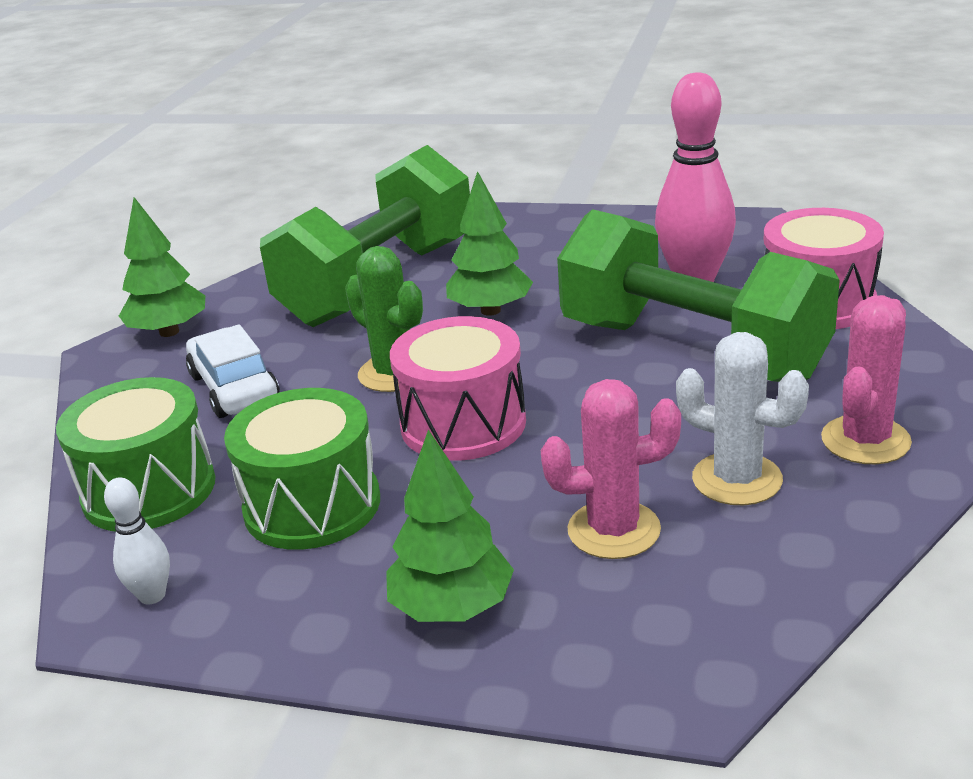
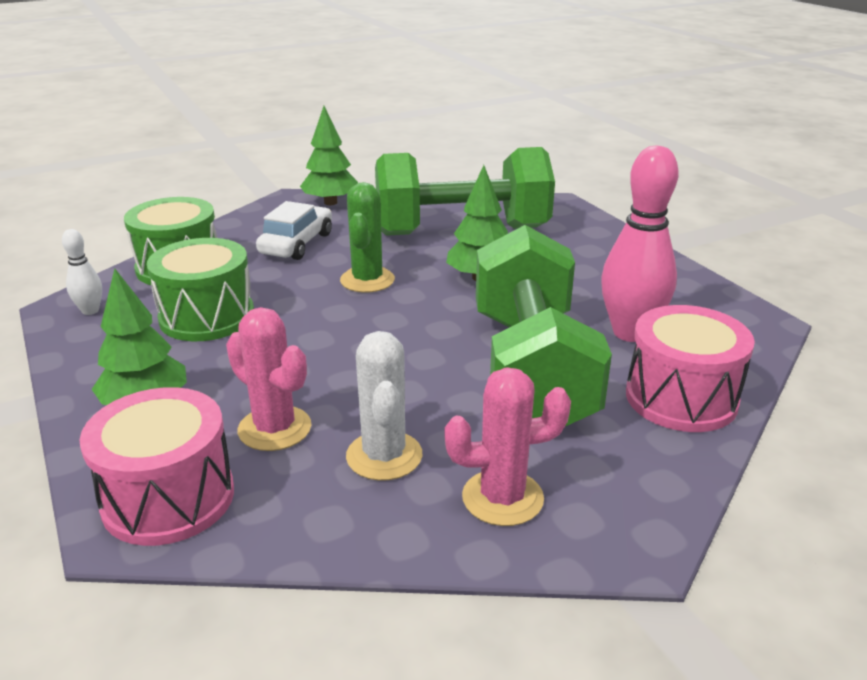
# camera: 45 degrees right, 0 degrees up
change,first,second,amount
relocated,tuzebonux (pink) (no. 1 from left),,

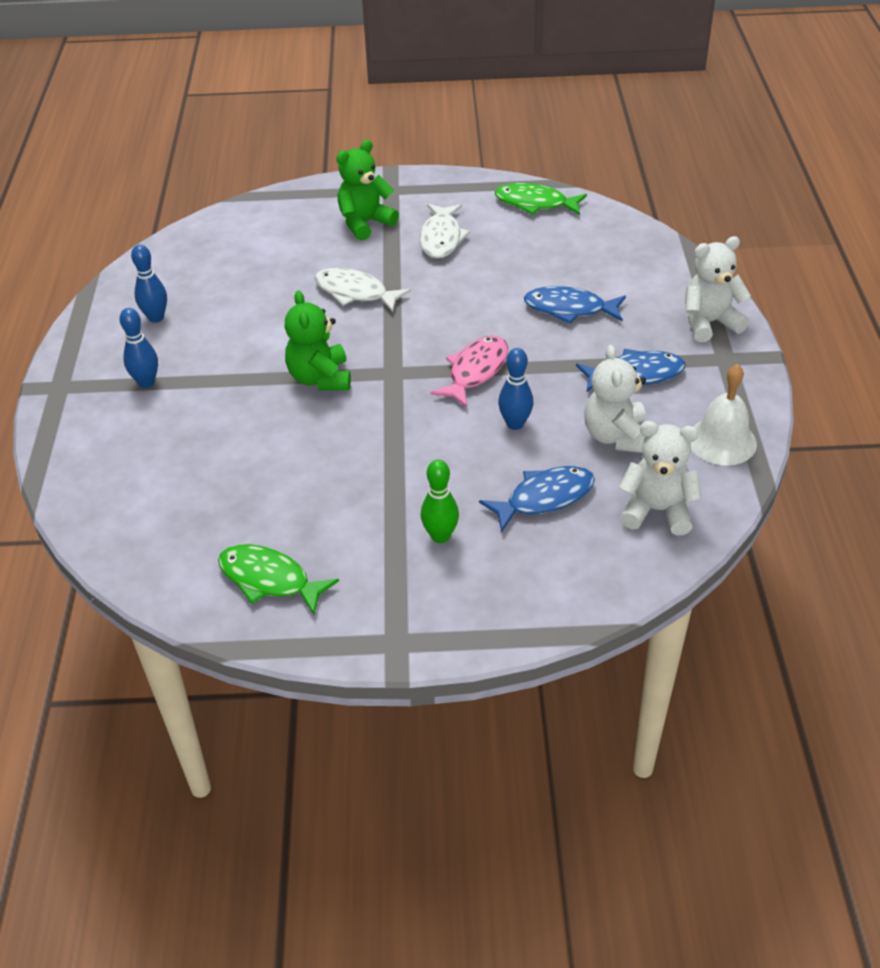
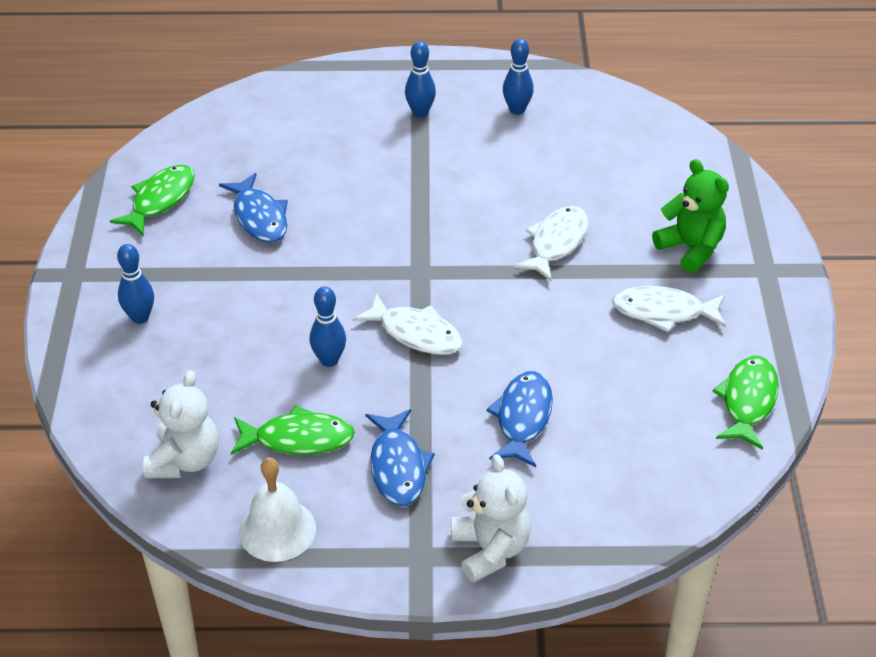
# camera: 90 degrees right, 0 degrees up
change,first,second,amount
missing,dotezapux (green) (no. 1 from left),,
missing,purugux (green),,
colour,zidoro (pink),zidoro (white) (no. 1 from left),
relocated,zidoro (blue) (no. 1 from left),,
exchanged,dotezapux (white) (no. 1 from left),zidoro (green) (no. 2 from left),
appeared,,purugux (blue) (no. 1 from left),

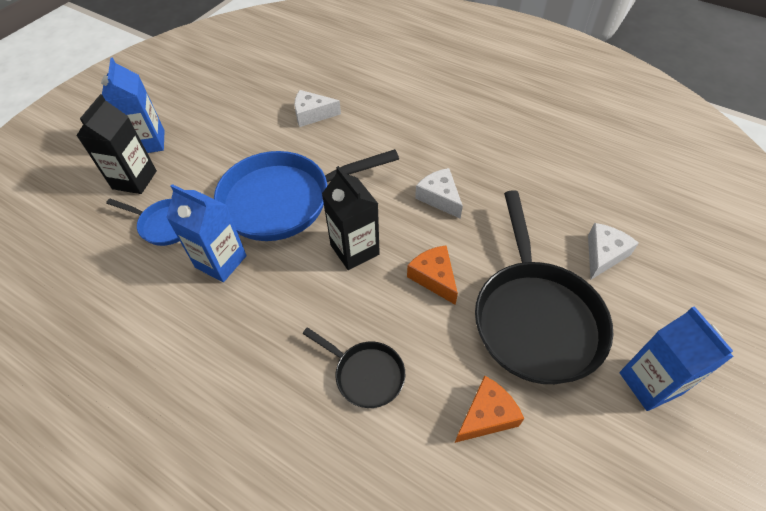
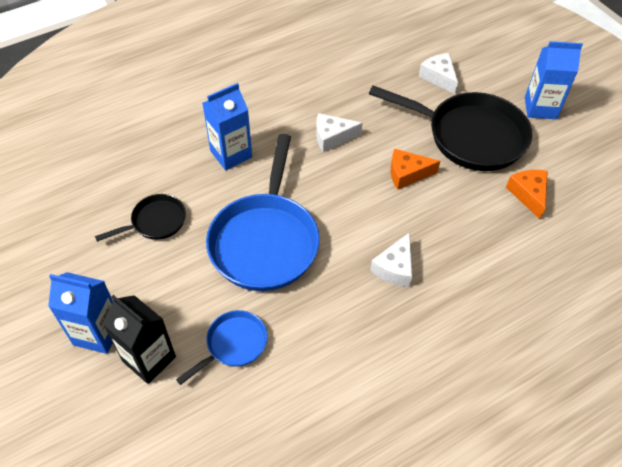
# camera: 65 degrees left, 0 degrees up
change,first,second,amount
relocated,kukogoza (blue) (no. 2 from left),,
relocated,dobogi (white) (no. 1 from left in the first image),dobogi (white) (no. 2 from left),
relocated,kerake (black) (no. 1 from left),,
missing,kukogoza (black) (no. 2 from left),,

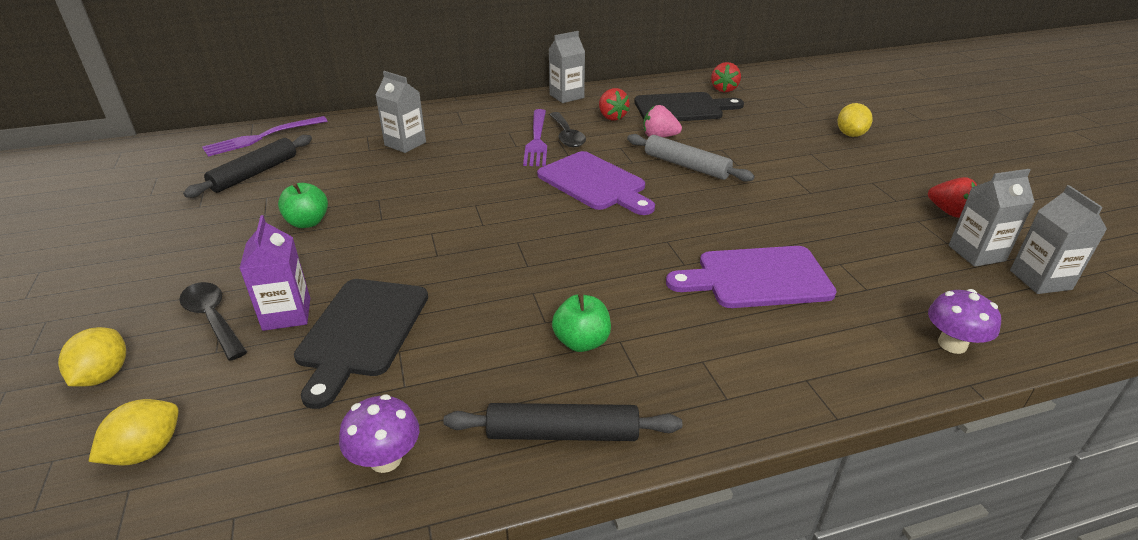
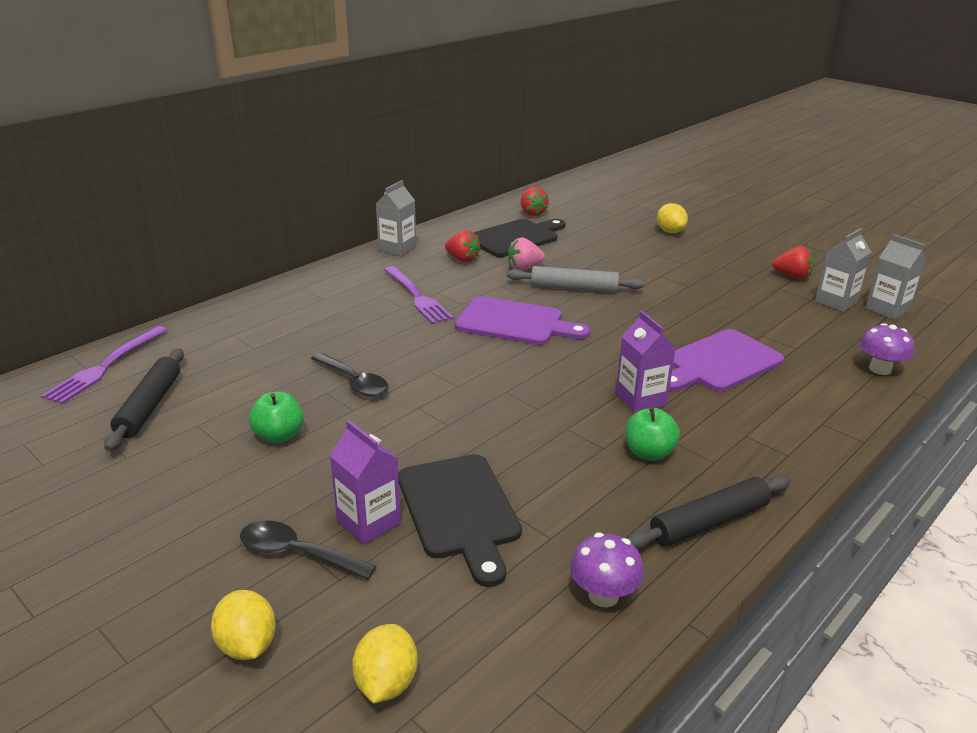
# camera: 30 degrees left, 5 degrees down
change,first,second,amount
missing,kukogoza (grey) (no. 1 from left),,
relocated,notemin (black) (no. 2 from left),,
appeared,,kukogoza (purple) (no. 2 from left),

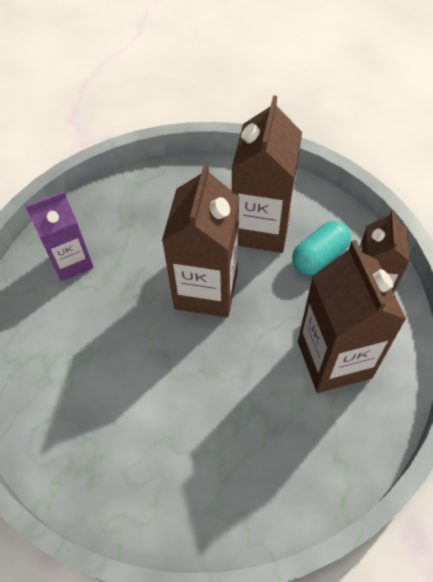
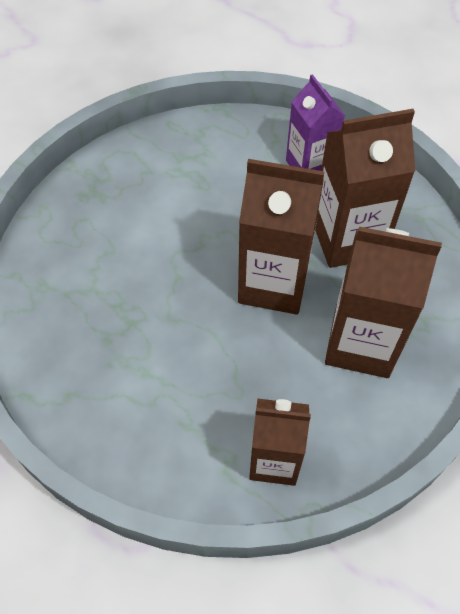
# camera: 90 degrees right, 0 degrees up
change,first,second,amount
missing,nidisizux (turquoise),,
relocated,kukogoza (brown) (no. 3 from left),,

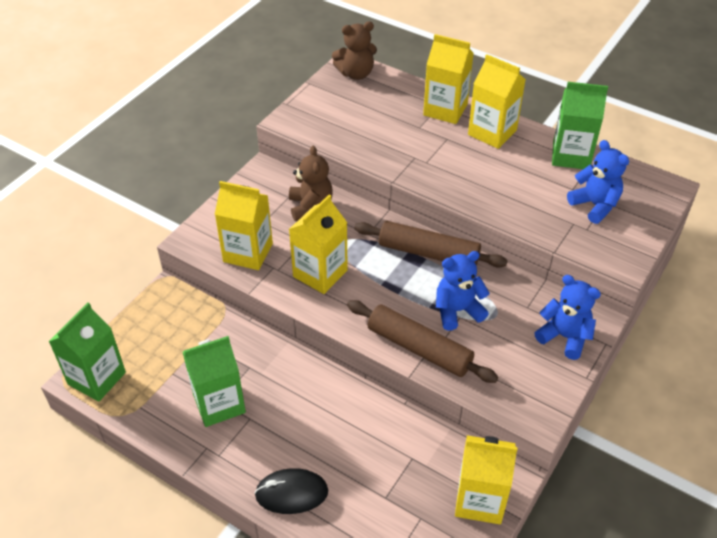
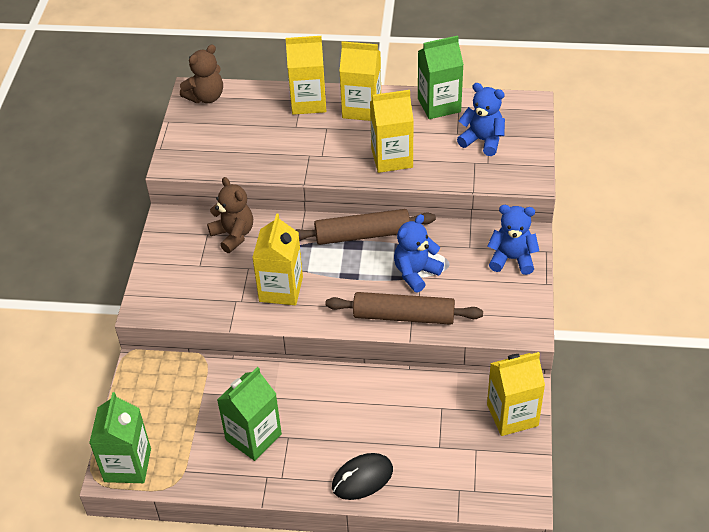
# camera: 25 degrees left, 0 degrees up
change,first,second,amount
relocated,kukogoza (yellow) (no. 1 from left in the first image),kukogoza (yellow) (no. 4 from left),

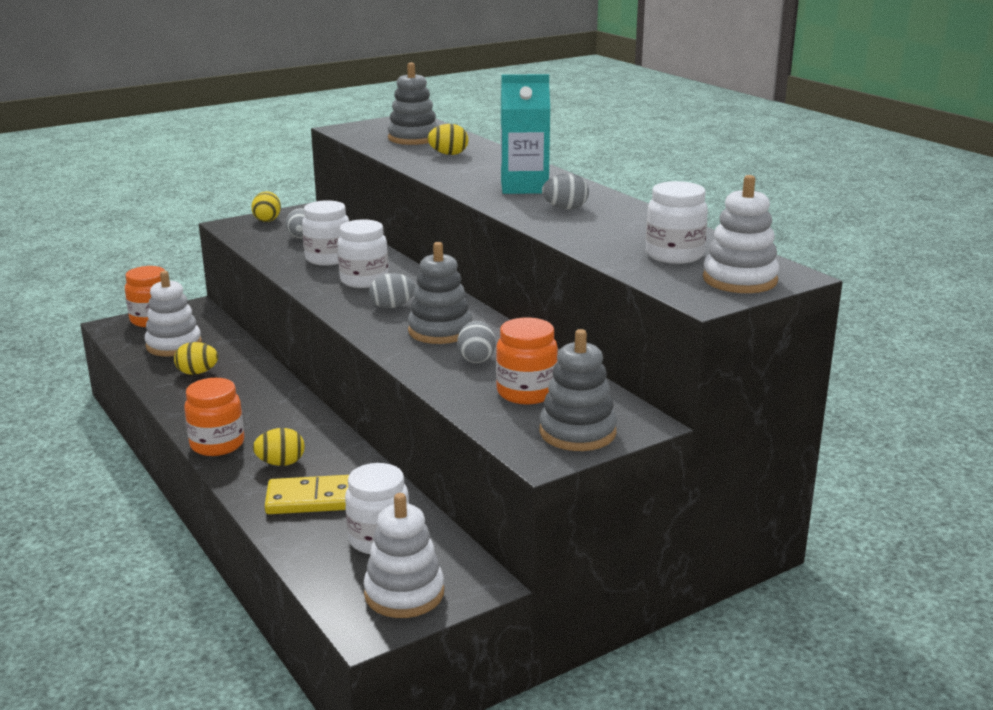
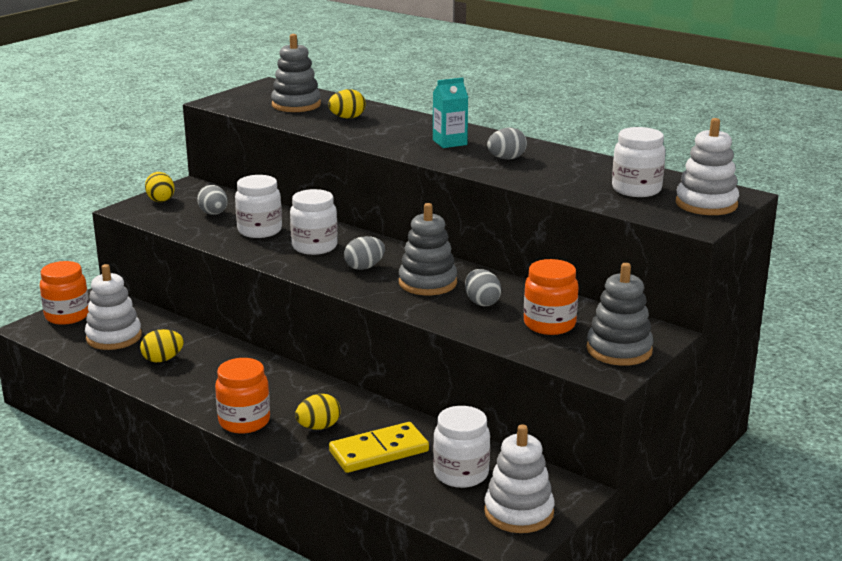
# camera: 20 degrees left, 0 degrees up
change,first,second,amount
size,kukogoza (turquoise),,x0.64

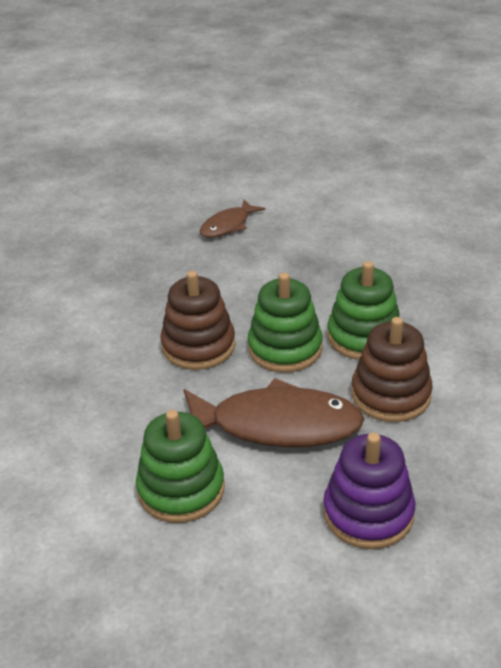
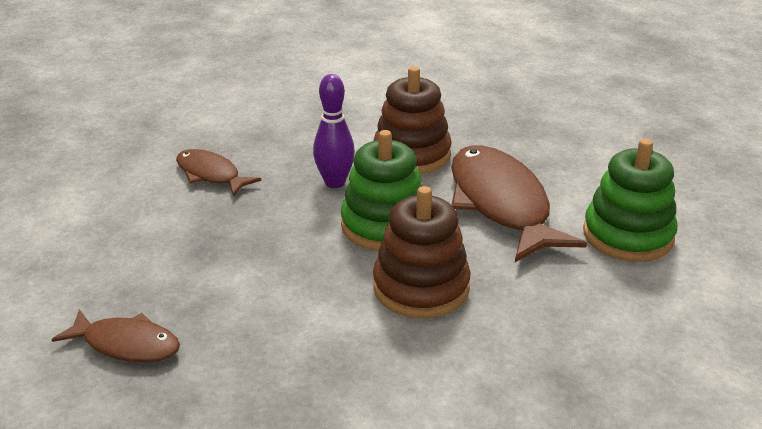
# camera: 115 degrees left, 5 degrees down
change,first,second,amount
missing,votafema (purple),,
exchanged,votafema (green) (no. 3 from left),purugux (purple),
appeared,,zidoro (brown) (no. 2 from left),

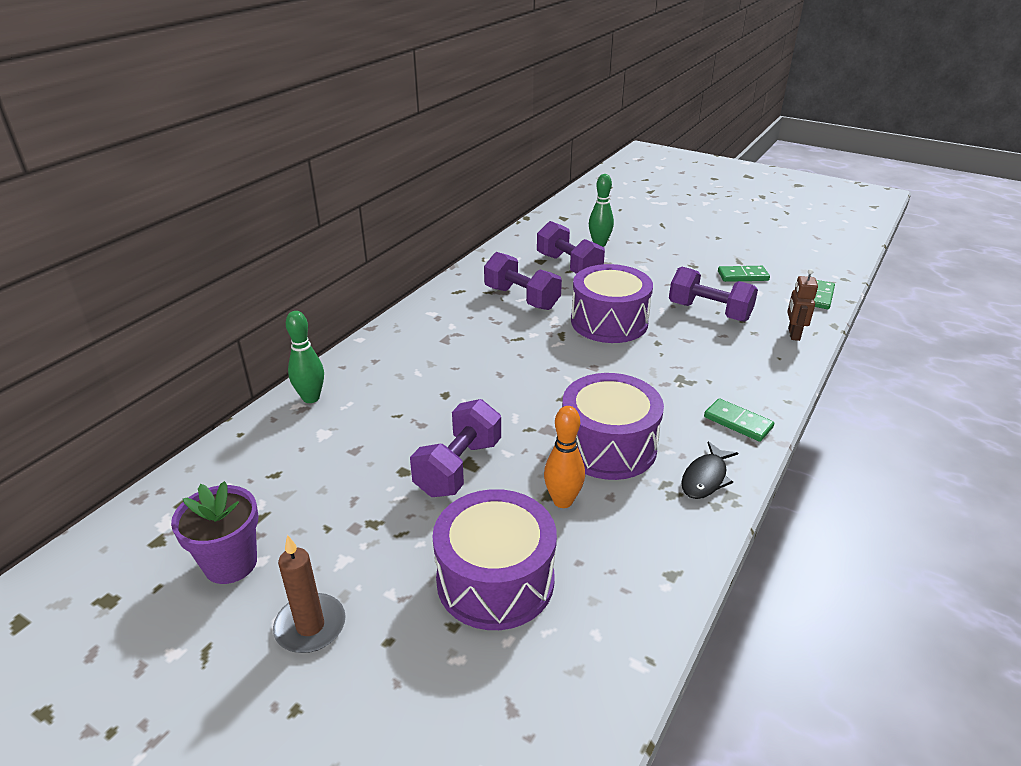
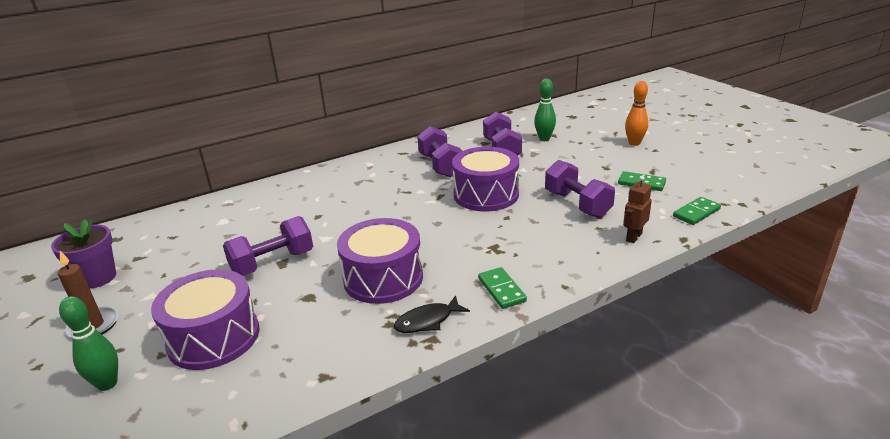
# camera: 30 degrees right, 5 degrees down
change,first,second,amount
relocated,purugux (green) (no. 1 from left),,
relocated,purugux (orange),,

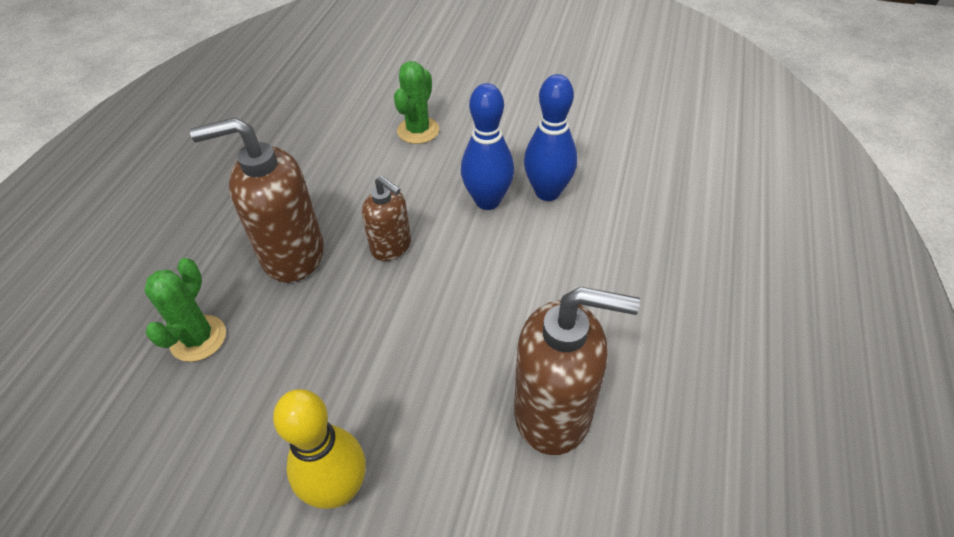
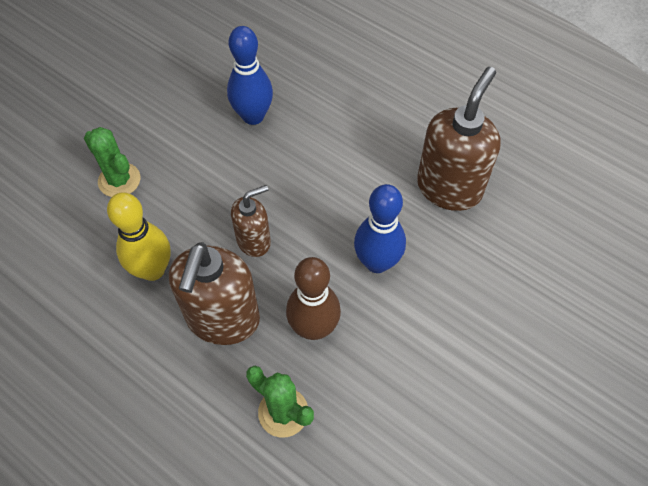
# camera: 70 degrees left, 10 degrees up
change,first,second,amount
relocated,purugux (yellow),,
relocated,purugux (blue) (no. 1 from left in the first image),purugux (blue) (no. 2 from left),
appeared,,purugux (brown),

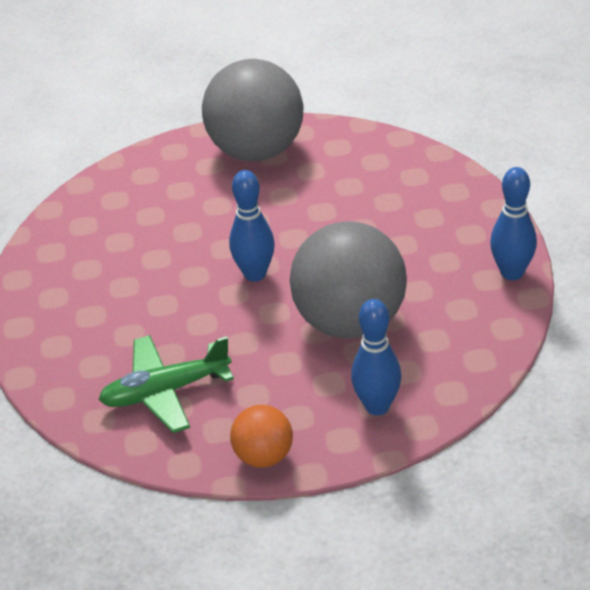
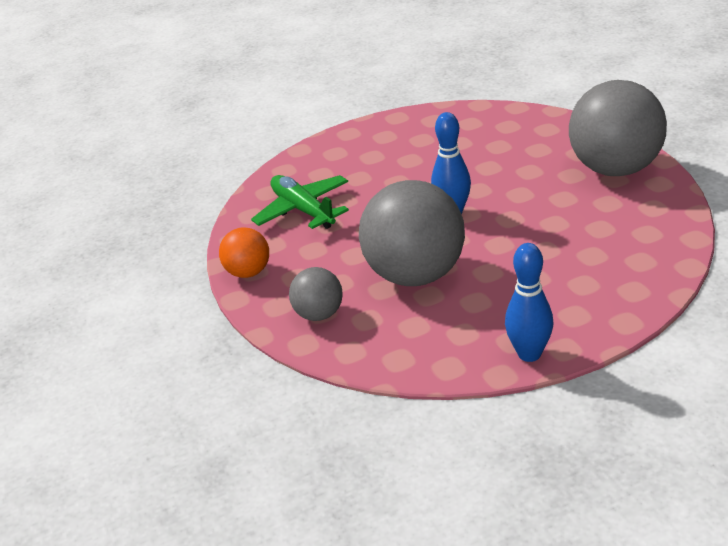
# camera: 75 degrees right, 5 degrees down
change,first,second,amount
exchanged,purugux (blue) (no. 2 from left),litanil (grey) (no. 1 from left),

